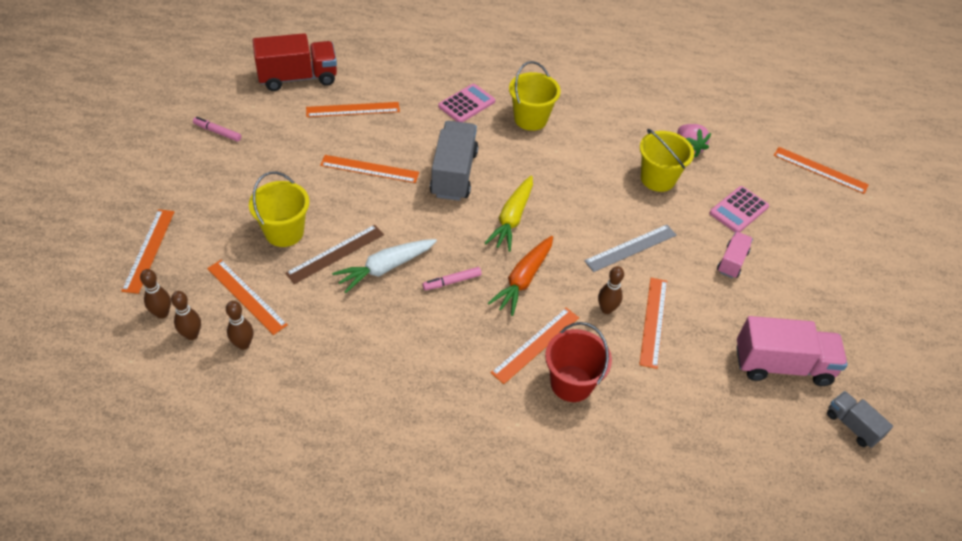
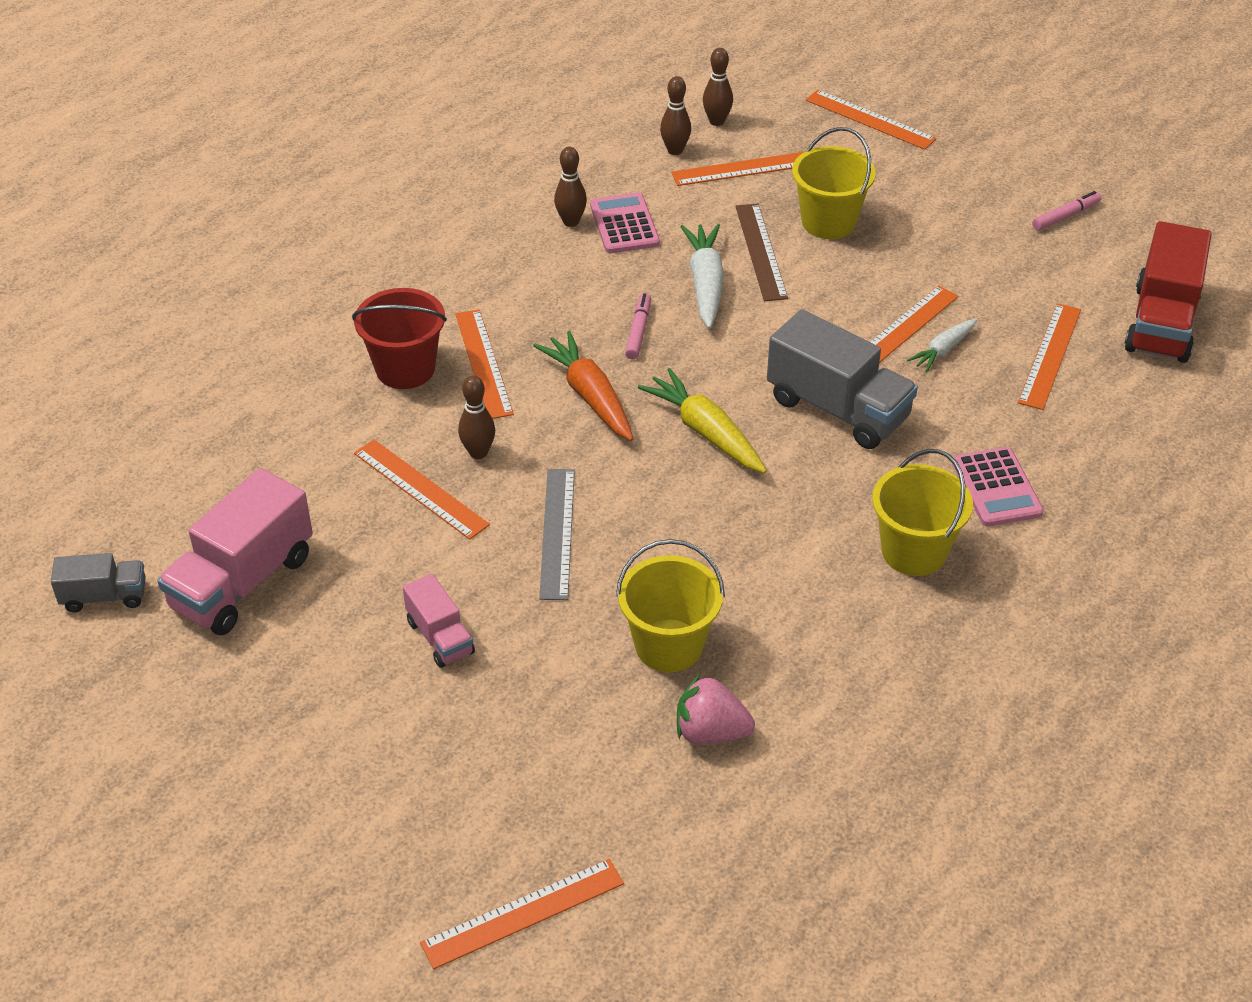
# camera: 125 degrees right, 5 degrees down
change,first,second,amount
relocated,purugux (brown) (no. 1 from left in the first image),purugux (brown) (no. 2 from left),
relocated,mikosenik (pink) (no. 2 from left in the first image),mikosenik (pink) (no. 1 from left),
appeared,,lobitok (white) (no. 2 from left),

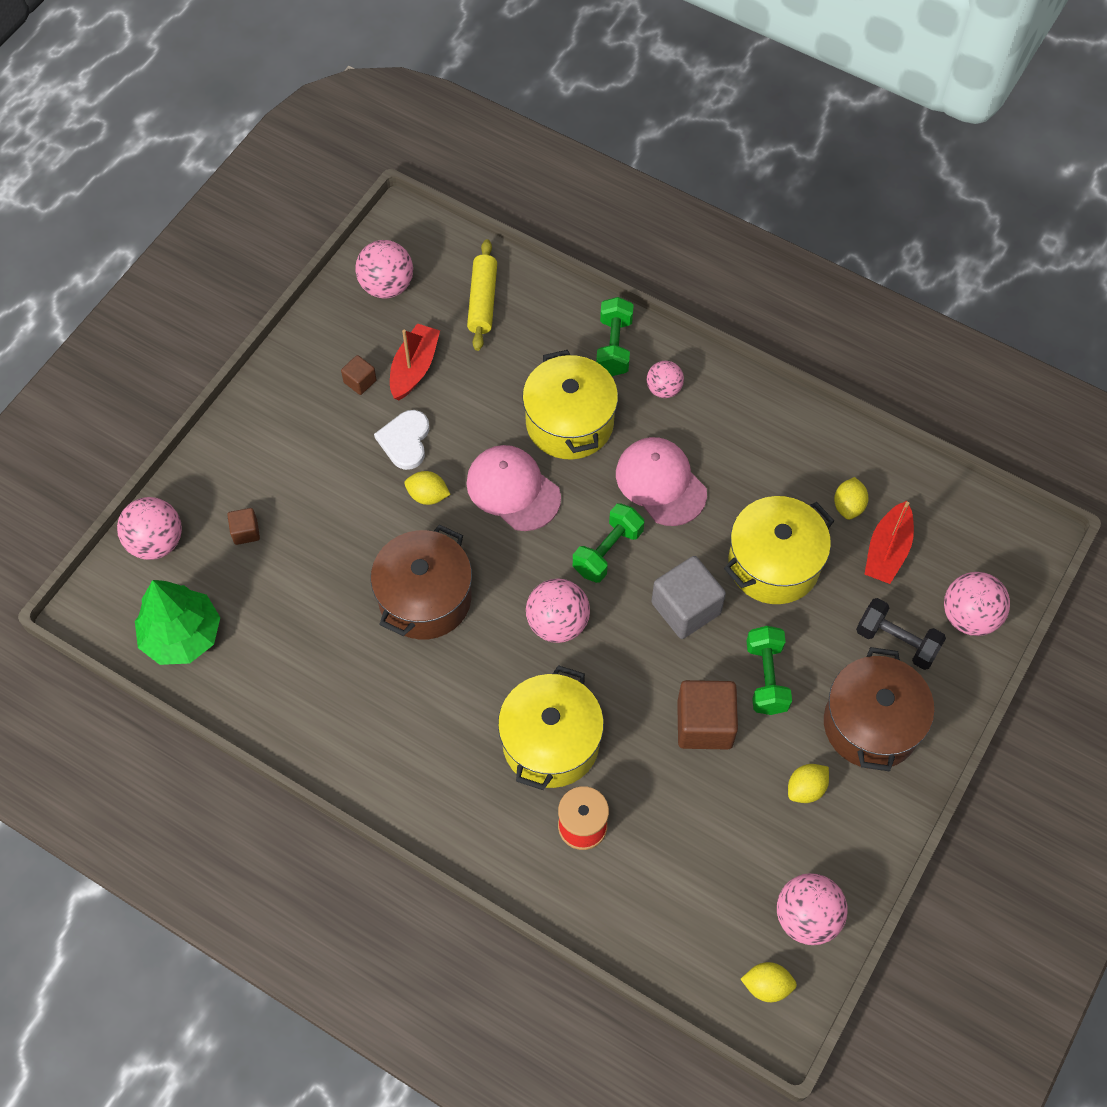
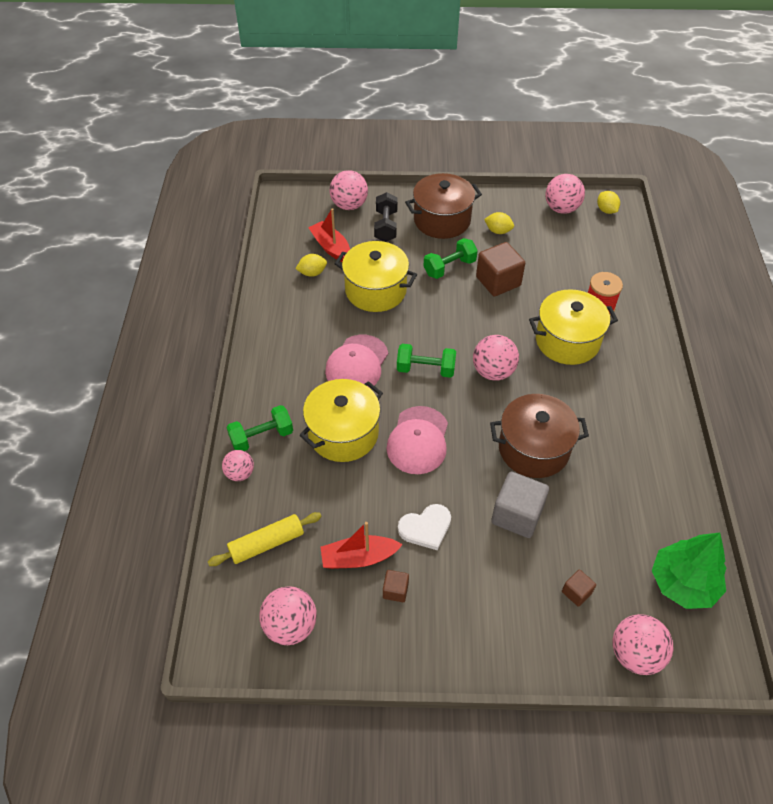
# camera: 120 degrees left, 10 degrees down
change,first,second,amount
missing,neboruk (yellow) (no. 1 from left),,
relocated,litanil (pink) (no. 4 from left in the first image),litanil (pink) (no. 1 from left),
relocated,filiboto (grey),,
spun,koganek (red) (no. 2 from left in the first image),koganek (red) (no. 1 from left),120 degrees counterclockwise

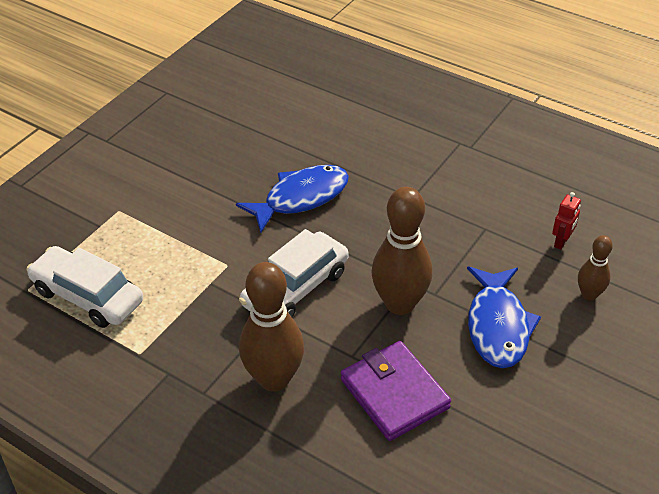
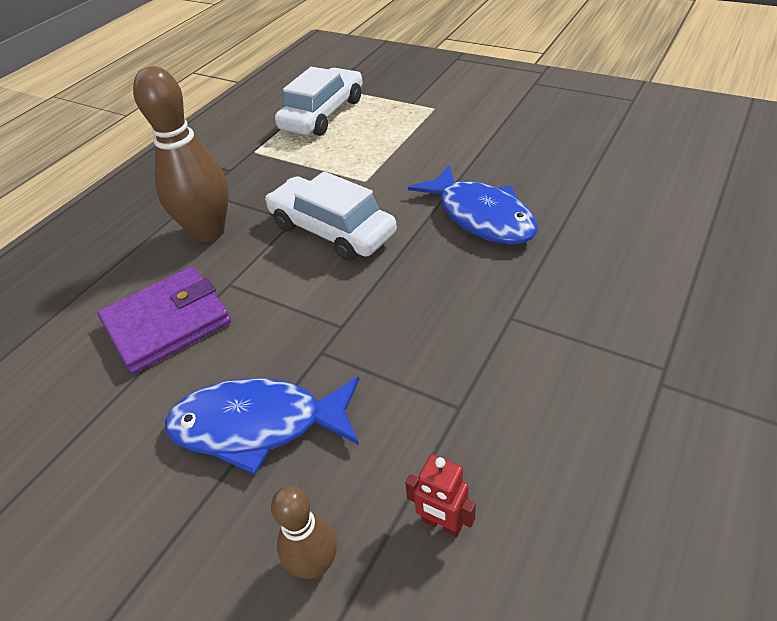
# camera: 90 degrees right, 0 degrees up
change,first,second,amount
missing,purugux (brown) (no. 2 from left),,

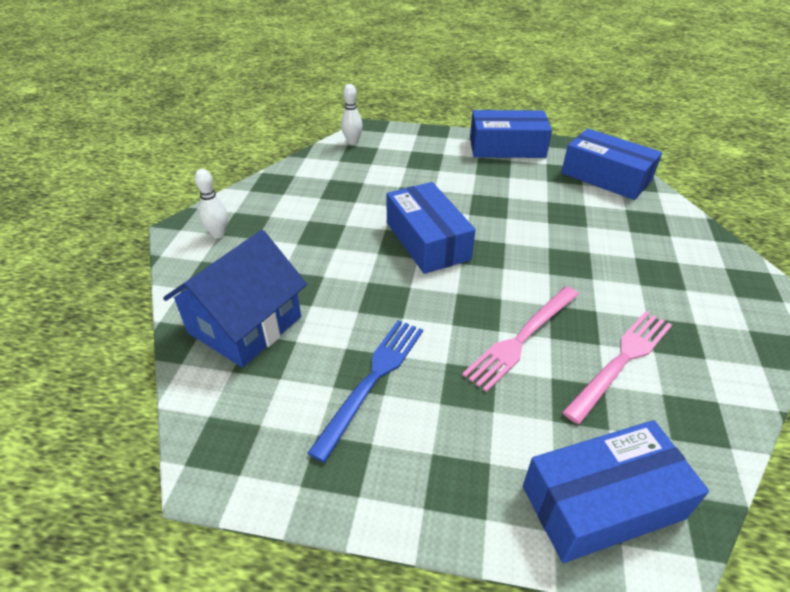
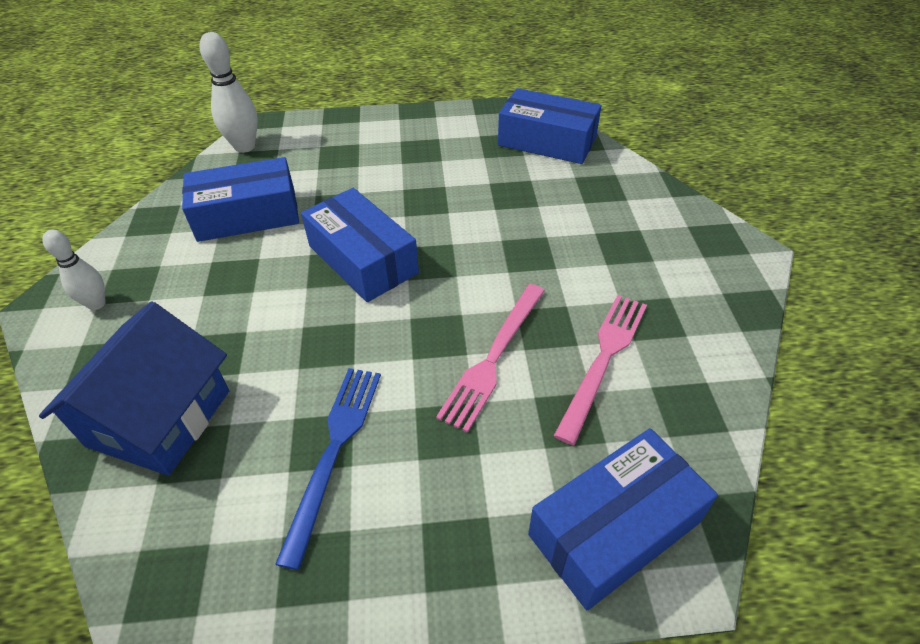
# camera: 15 degrees left, 5 degrees up
change,first,second,amount
size,purugux (white) (no. 2 from left),,x1.56
relocated,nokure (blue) (no. 2 from left in the first image),nokure (blue) (no. 1 from left),

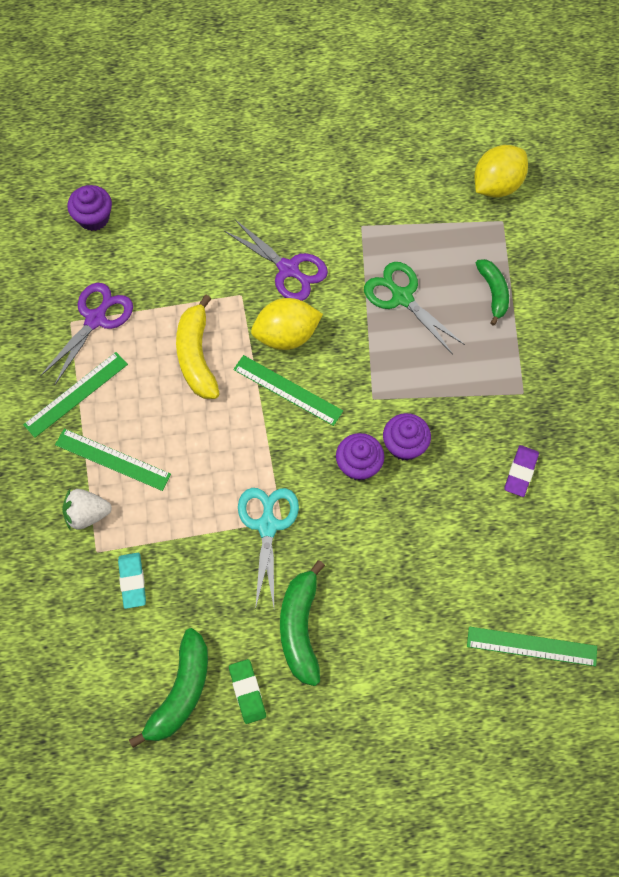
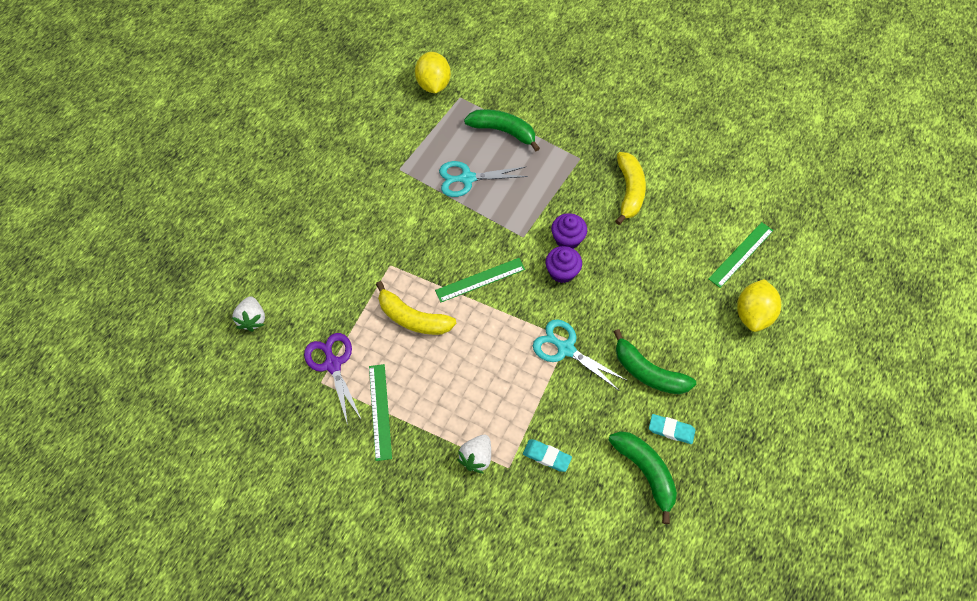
# camera: 55 degrees left, 5 degrees down
change,first,second,amount
missing,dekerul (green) (no. 2 from left),,
exchanged,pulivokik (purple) (no. 1 from left),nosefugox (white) (no. 1 from left),
missing,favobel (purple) (no. 2 from left),,
colour,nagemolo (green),nagemolo (turquoise) (no. 2 from left),
relocated,neboruk (yellow) (no. 1 from left in the first image),neboruk (yellow) (no. 2 from left),
colour,favobel (green),favobel (turquoise) (no. 1 from left),
size,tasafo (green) (no. 3 from left in the first image),tasafo (green) (no. 1 from left),x1.51
exchanged,nagemolo (purple),tasafo (yellow) (no. 2 from left),

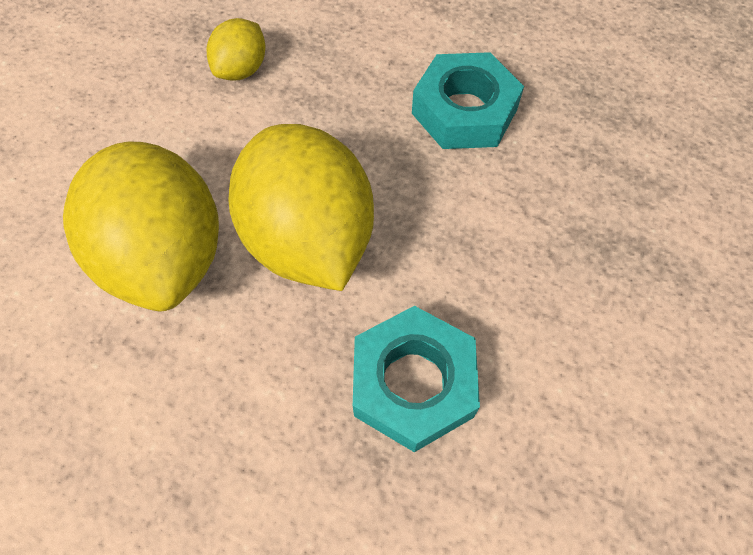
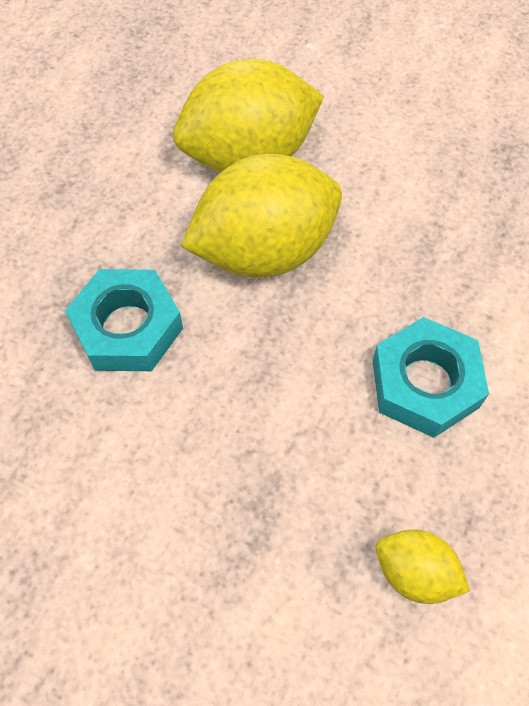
# camera: 90 degrees right, 0 degrees up
change,first,second,amount
relocated,neboruk (yellow) (no. 2 from left in the first image),neboruk (yellow) (no. 3 from left),

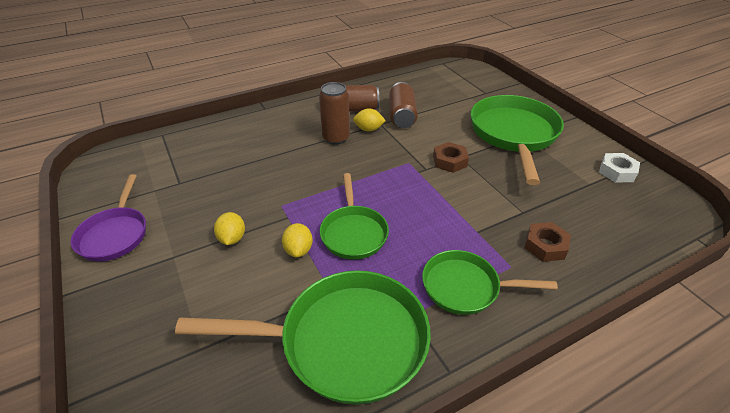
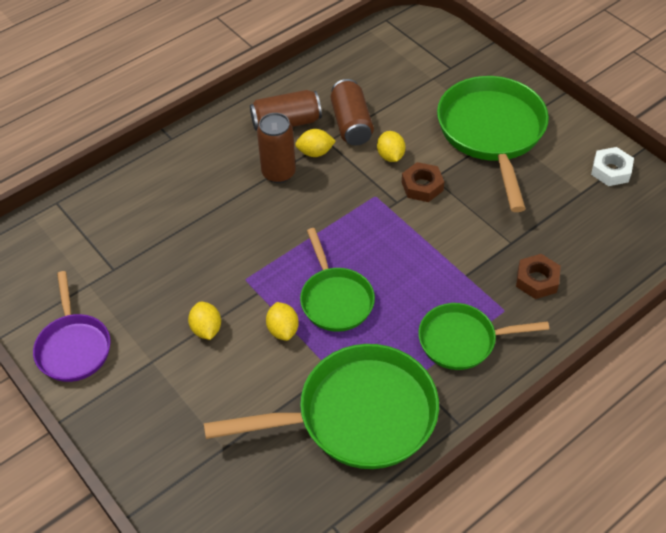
# camera: 10 degrees left, 10 degrees up
change,first,second,amount
appeared,,neboruk (yellow) (no. 4 from left),

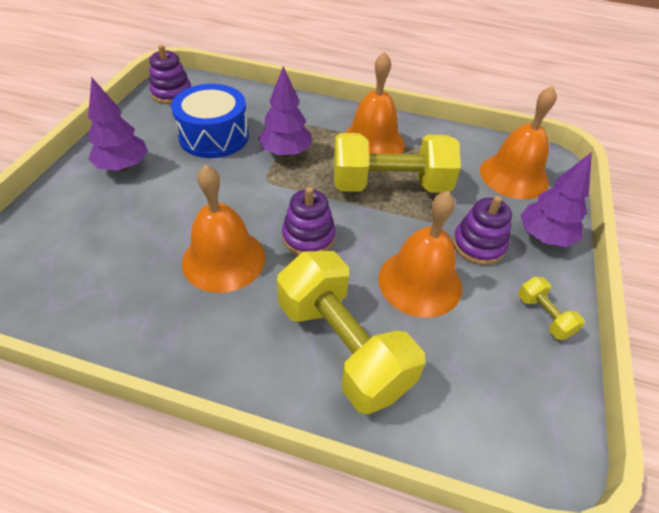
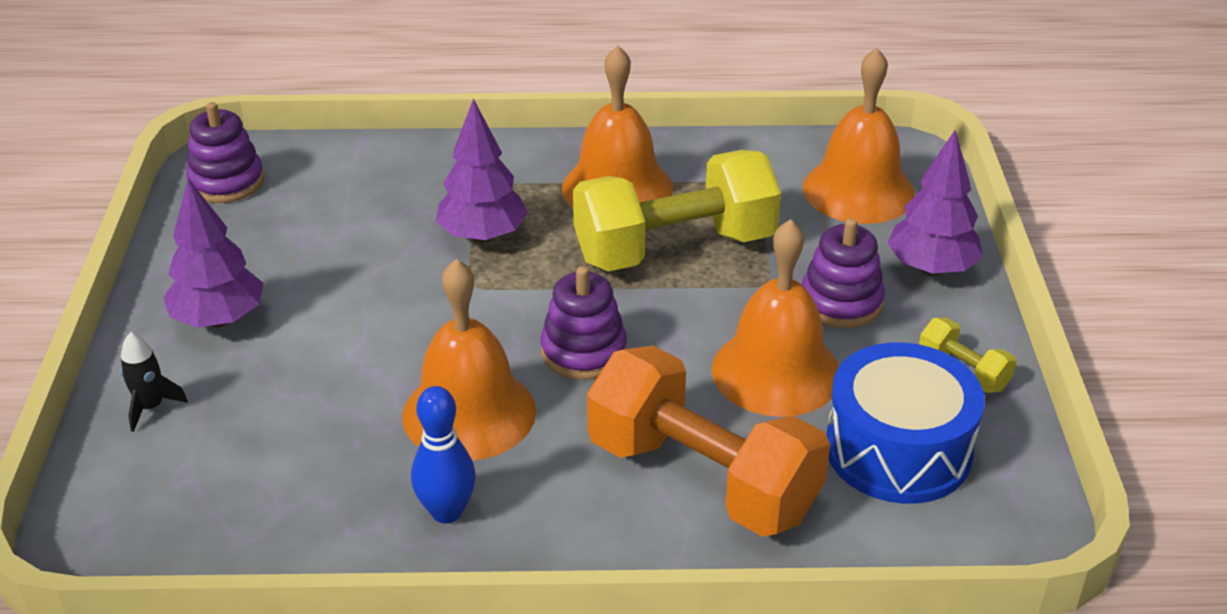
# camera: 15 degrees left, 10 degrees down
change,first,second,amount
relocated,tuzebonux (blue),,
colour,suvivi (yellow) (no. 1 from left),suvivi (orange),
appeared,,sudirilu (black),
appeared,,purugux (blue),

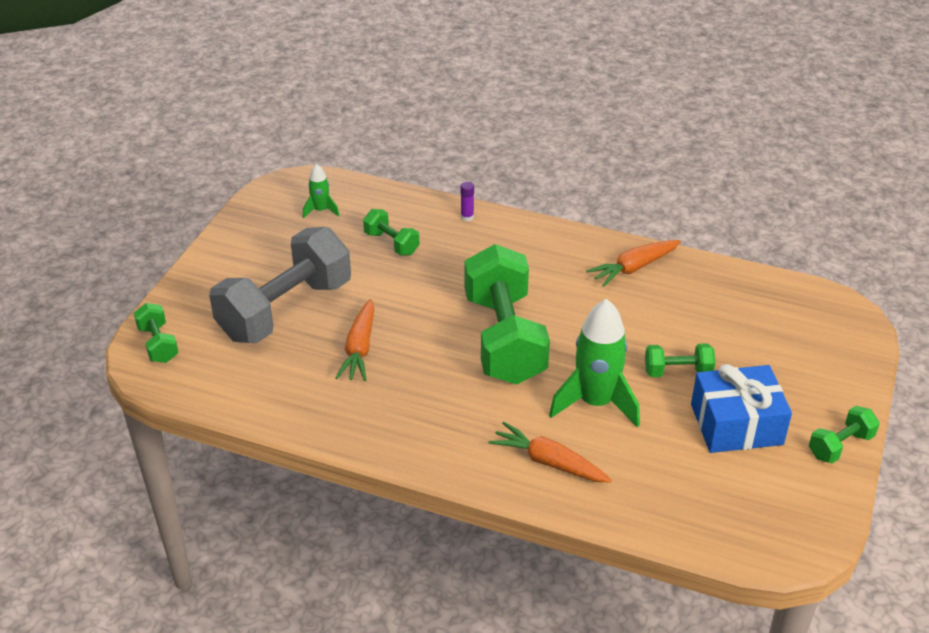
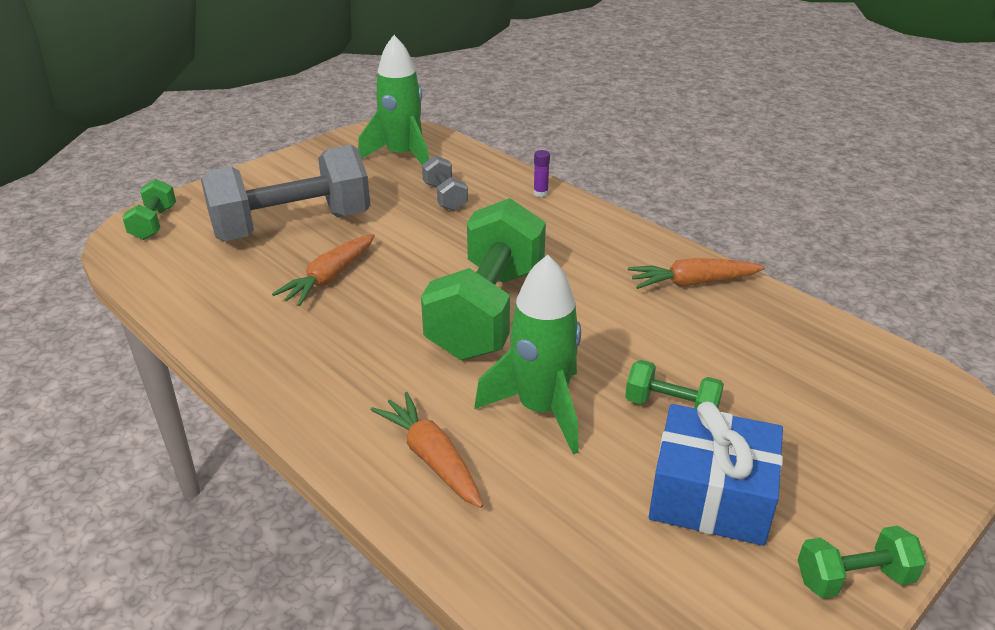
# camera: 25 degrees right, 5 degrees down
change,first,second,amount
size,sudirilu (green) (no. 1 from left),,x2.04
colour,suvivi (green) (no. 2 from left),suvivi (grey) (no. 2 from left),

